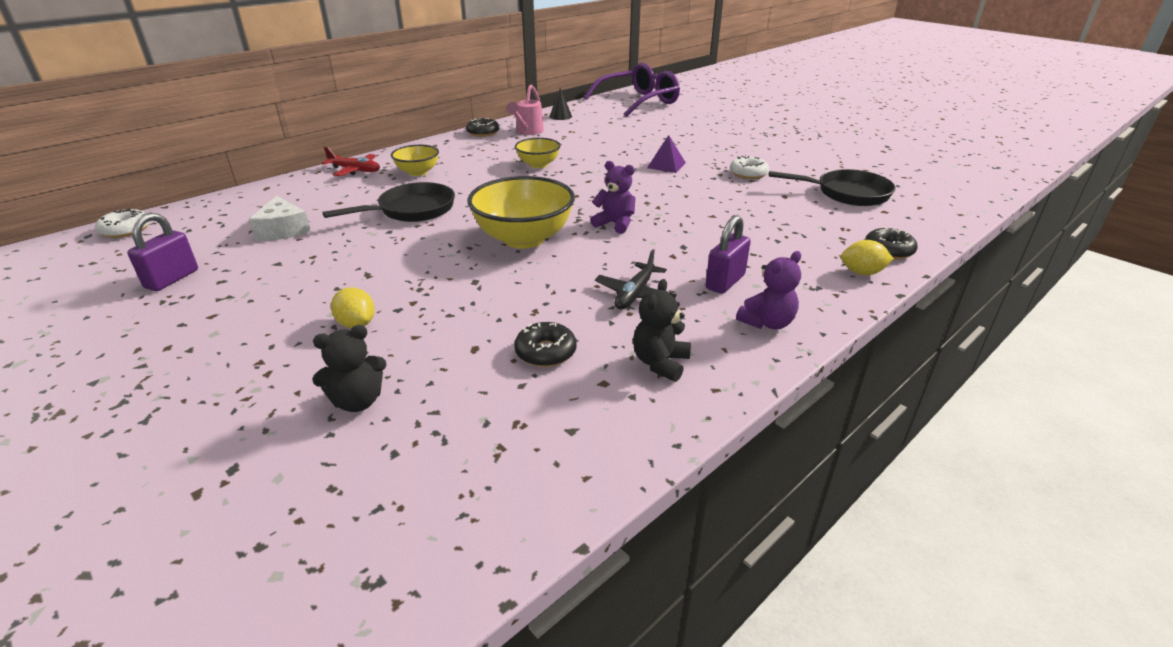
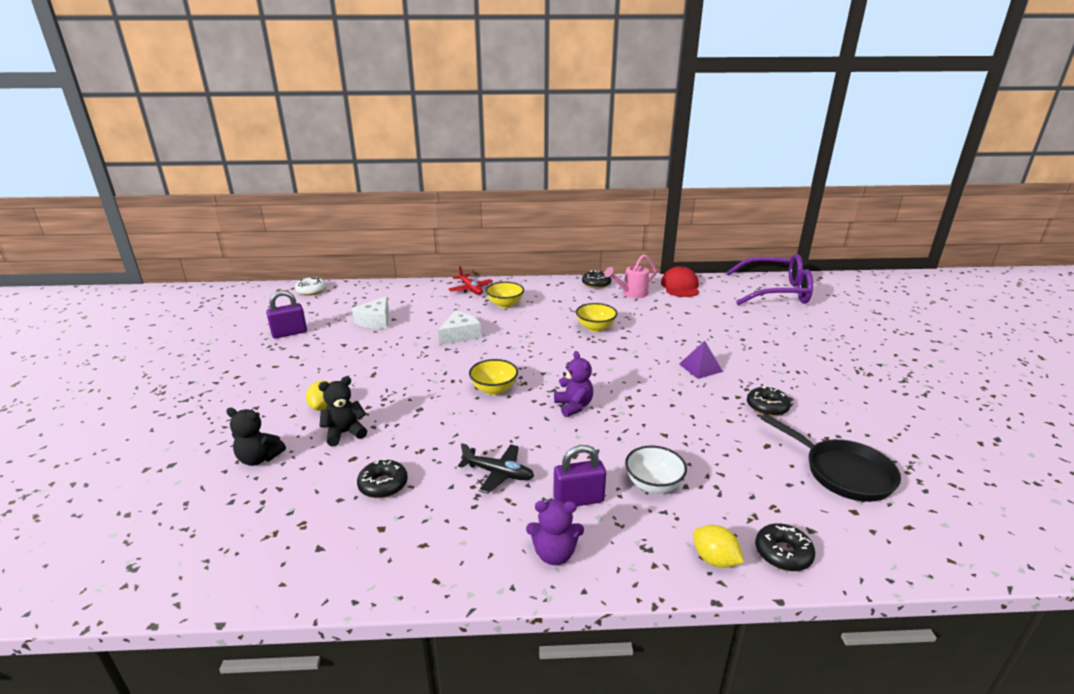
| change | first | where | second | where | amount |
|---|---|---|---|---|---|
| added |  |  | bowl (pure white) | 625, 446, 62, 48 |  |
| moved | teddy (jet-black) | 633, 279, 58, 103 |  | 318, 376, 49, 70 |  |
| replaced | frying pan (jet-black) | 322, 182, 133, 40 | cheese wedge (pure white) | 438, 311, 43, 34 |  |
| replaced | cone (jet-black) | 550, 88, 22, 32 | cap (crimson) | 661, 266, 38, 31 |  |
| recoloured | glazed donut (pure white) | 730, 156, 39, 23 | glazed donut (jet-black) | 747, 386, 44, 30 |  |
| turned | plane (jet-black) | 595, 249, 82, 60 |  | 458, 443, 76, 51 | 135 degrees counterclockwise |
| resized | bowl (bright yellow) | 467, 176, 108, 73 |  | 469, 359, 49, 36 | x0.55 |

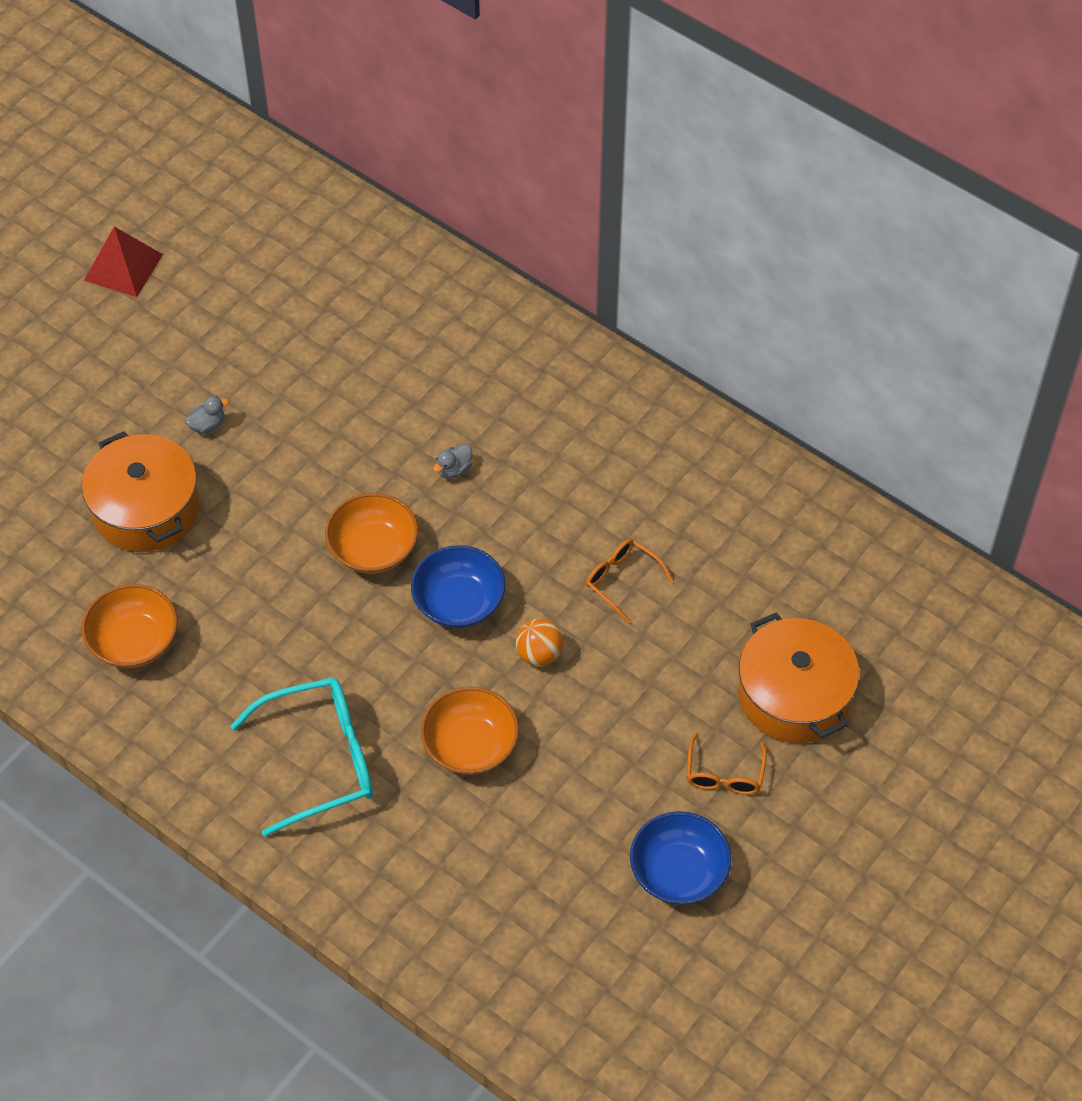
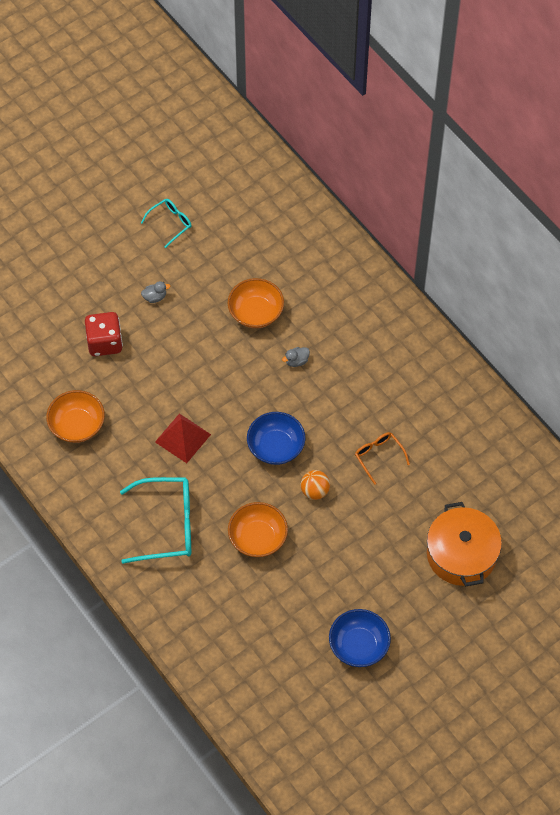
| change | first | where | second | where | amount |
|---|---|---|---|---|---|
| removed | glasses (orange-coloured) | 687, 733, 80, 62 |  |  |  |
| added |  |  | glasses (aqua) | 141, 199, 51, 49 |  |
| moved | pyramid (crimson) | 84, 227, 79, 70 |  | 155, 413, 56, 50 |  |
| moved | bowl (orange-coloured) | 325, 493, 93, 81 |  | 228, 278, 56, 50 |  |
| replaced | stockpot (orange-coloured) | 82, 431, 117, 121 | die (crimson) | 85, 312, 38, 44 |  |

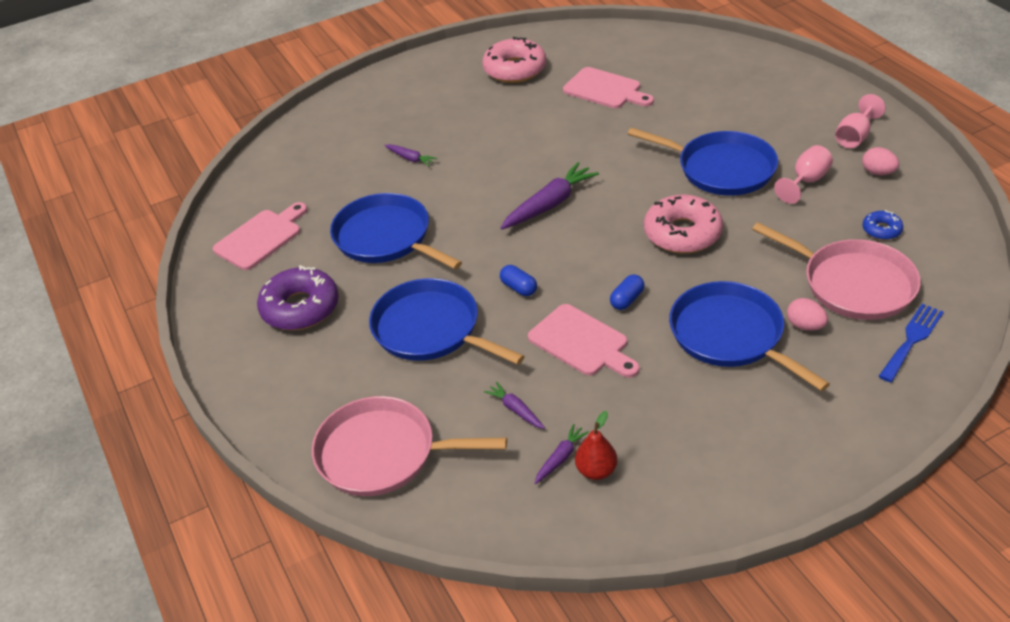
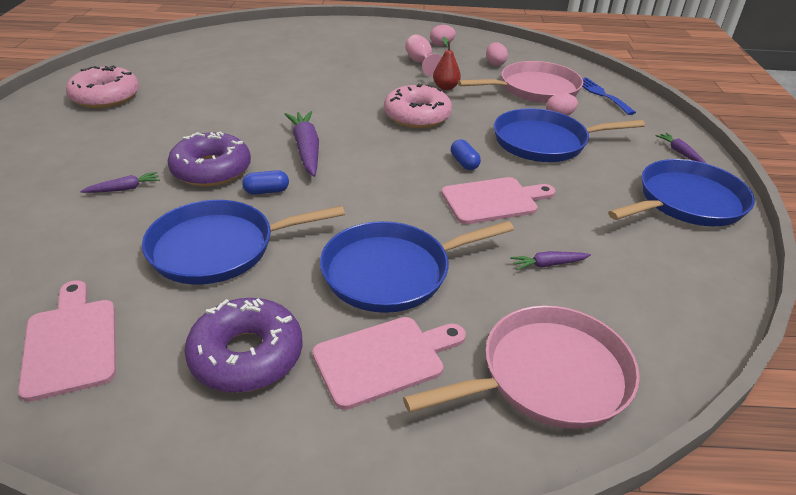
| change | first | where | second | where | amount |
|---|---|---|---|---|---|
| removed | chalice (rosy) | 835, 94, 51, 54 |  |  |  |
| added |  |  | glazed donut (purple) | 167, 132, 84, 55 |  |
| moved | pill (blue) | 500, 265, 37, 31 |  | 242, 170, 47, 25 |  |
| moved | carrot (purple) | 534, 424, 55, 60 |  | 655, 133, 51, 30 |  |
| moved | chopping board (rosy) | 563, 67, 91, 41 |  | 312, 317, 154, 93 |  |
| moved | pear fruit (crimson) | 575, 411, 42, 69 |  | 433, 37, 28, 53 |  |
| moved | frying pan (blue) | 628, 127, 150, 69 |  | 608, 159, 147, 67 |  |
| replaced | glazed donut (blue) | 862, 210, 41, 30 | egg shape (rosy) | 486, 42, 22, 24 |  |
| turned | frying pan (rosy) | 312, 396, 195, 100 |  | 403, 305, 237, 124 | 150 degrees counterclockwise |

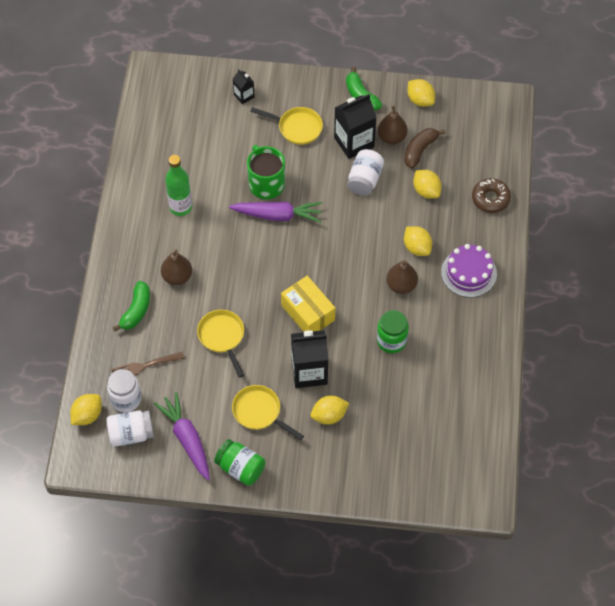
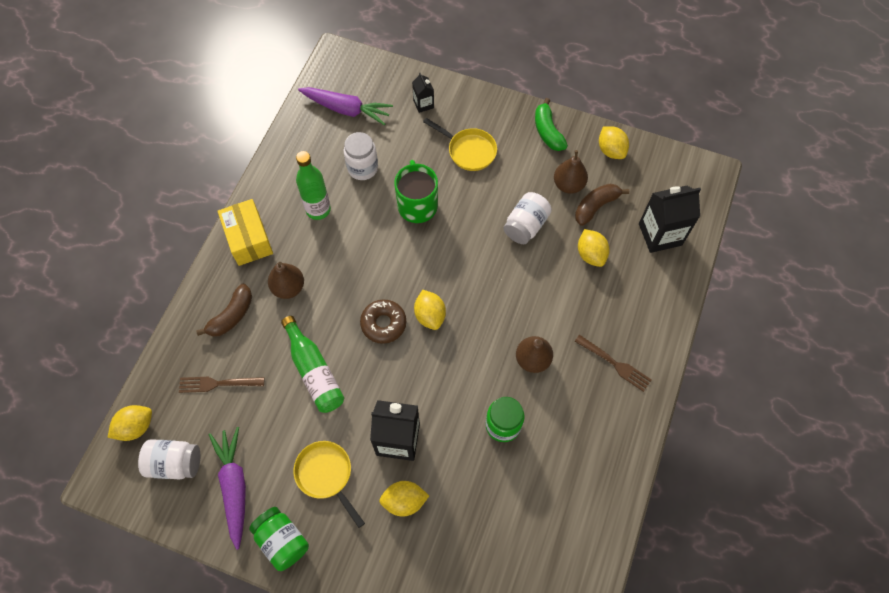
| change | first | where | second | where | amount |
|---|---|---|---|---|---|
| moved | preserve jar (pure white) | 107, 369, 34, 44 |  | 344, 132, 34, 48 |  |
| moved | carrot (purple) | 229, 202, 93, 21 |  | 298, 87, 95, 39 |  |
| moved | package (bright yellow) | 281, 276, 54, 56 |  | 218, 199, 55, 67 |  |
| moved | milk carton (jet-black) | 334, 94, 42, 65 |  | 639, 186, 62, 67 |  |
| moved | toy lemon (bright yellow) | 404, 226, 28, 30 |  | 414, 290, 32, 40 |  |
| moved | glazed donut (brown) | 472, 178, 39, 35 |  | 360, 300, 46, 44 |  |
| replaced | frying pan (bright yellow) | 197, 310, 47, 68 | flask (leaf-green) | 281, 316, 63, 97 |  |
| replaced | cake (purple) | 441, 244, 56, 53 | table fork (brown) | 575, 335, 76, 57 |  |
| recoloured | banana (leaf-green) | 113, 281, 37, 50 | banana (brown) | 196, 284, 56, 53 |  |

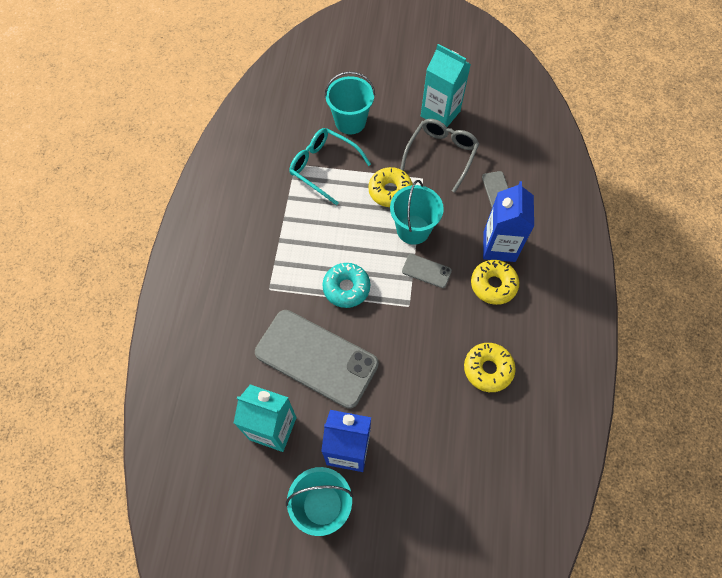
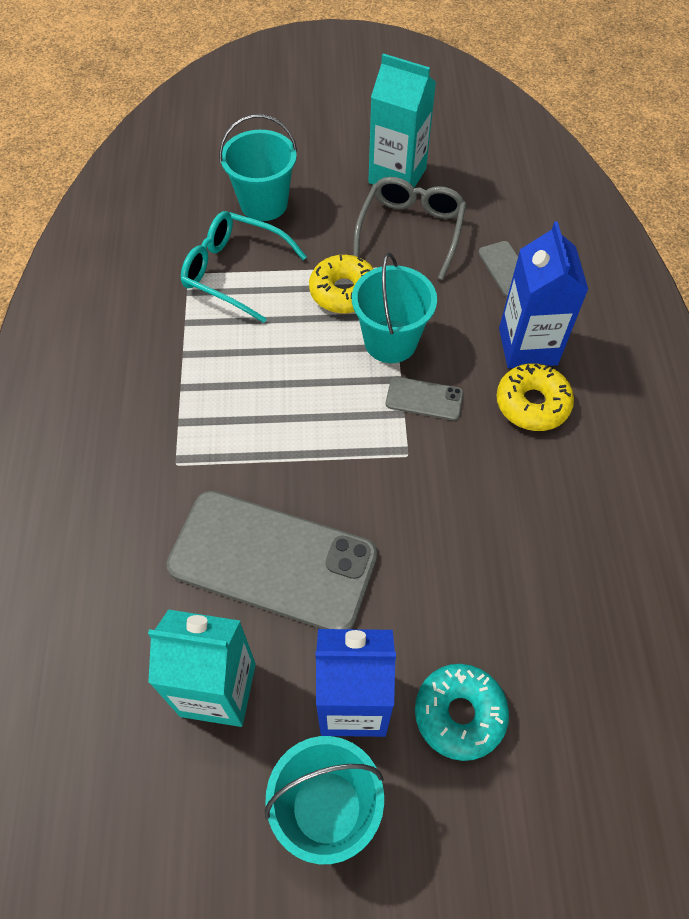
| change | first | where | second | where | amount |
|---|---|---|---|---|---|
| removed | glazed donut (bright yellow) | 464, 343, 52, 49 |  |  |  |
| moved | glazed donut (aqua) | 322, 263, 48, 45 |  | 415, 664, 94, 97 |  |

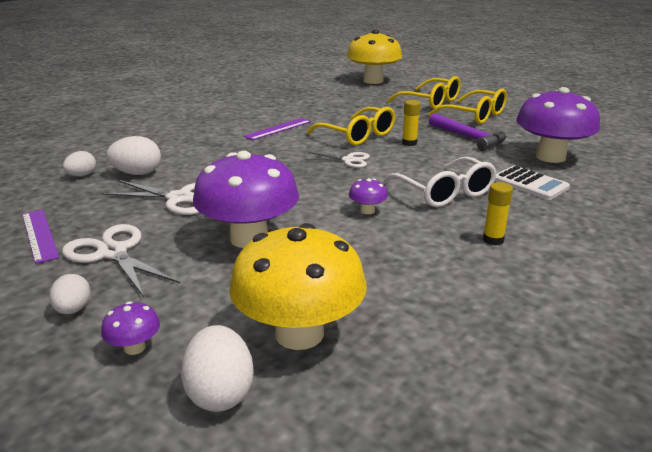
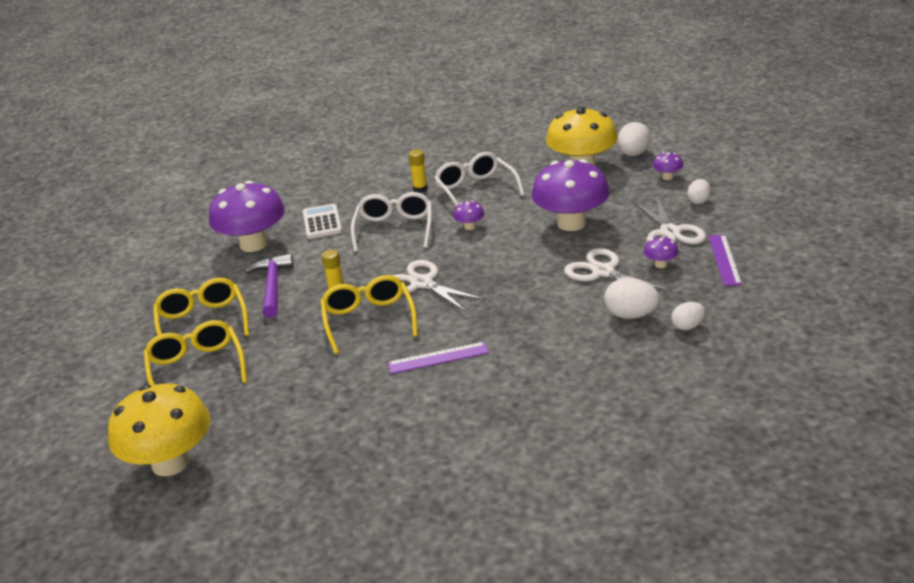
| change | first | where | second | where | amount |
|---|---|---|---|---|---|
| added |  |  | glasses (pure white) | 434, 152, 91, 54 |  |
| added |  |  | mushroom (purple) | 644, 236, 35, 32 |  |
| resized | shears (pure white) | 305, 152, 65, 16 |  | 392, 260, 94, 52 | x1.61 |

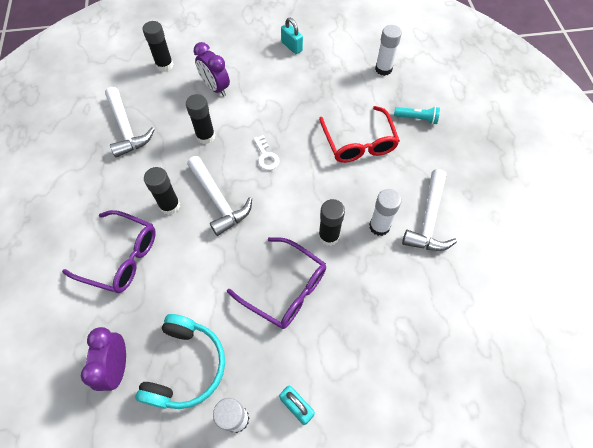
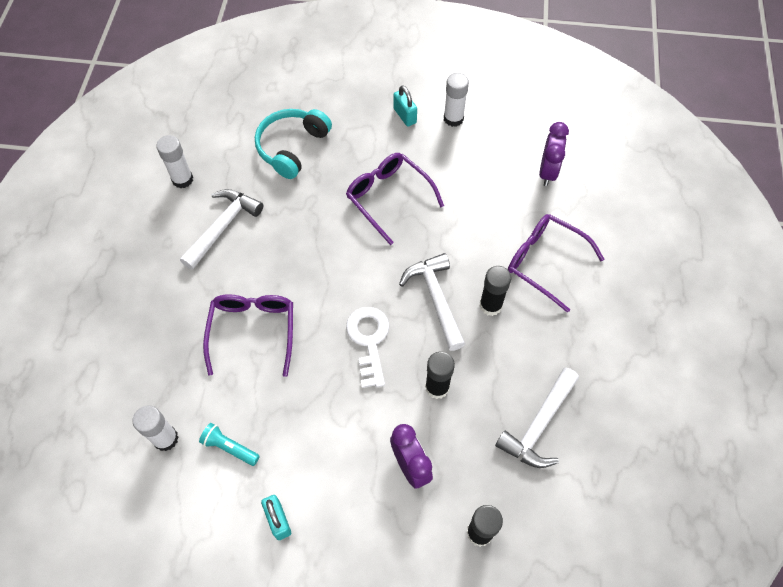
| change | first | where | second | where | amount |
|---|---|---|---|---|---|
| removed | glue stick (jet-black) | 319, 199, 26, 47 |  |  |  |
| moved | headset (aqua) | 135, 314, 90, 95 |  | 255, 109, 77, 70 |  |
| moved | glue stick (pure white) | 369, 189, 32, 47 |  | 156, 135, 37, 54 |  |
| moved | torch (aqua) | 394, 107, 46, 17 |  | 199, 423, 61, 43 |  |
| recoloured | glasses (crimson) | 319, 106, 81, 57 | glasses (purple) | 203, 294, 90, 83 |  |
| turned | hammer (pure white) | 105, 87, 50, 71 |  | 495, 368, 84, 100 | 135 degrees counterclockwise |
| resized | key (pure white) | 253, 135, 27, 35 |  | 346, 307, 43, 81 | x1.65 |

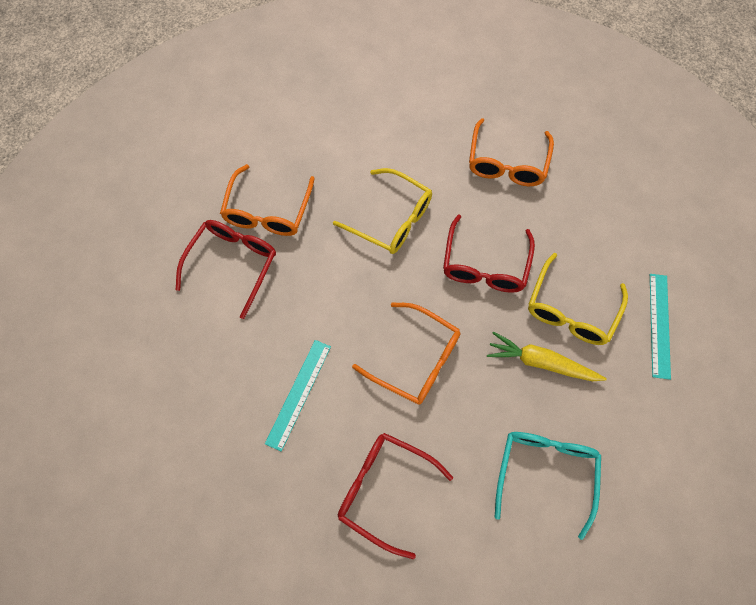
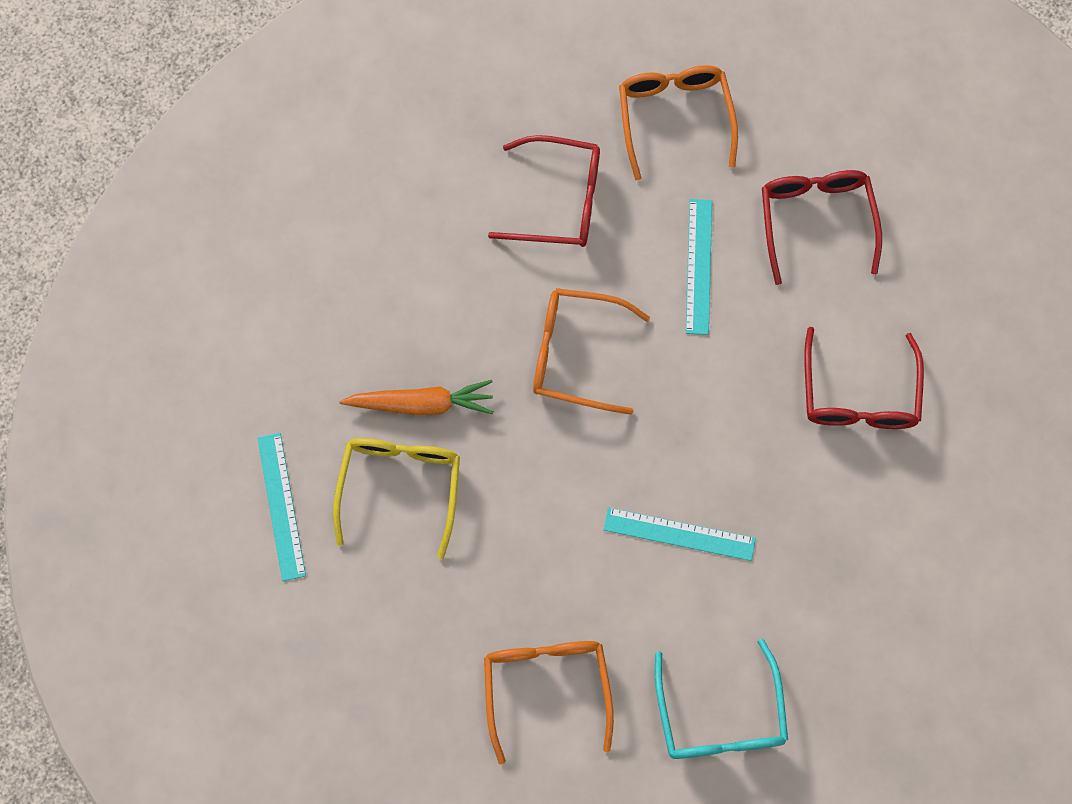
| change | first | where | second | where | amount |
|---|---|---|---|---|---|
| moved | glasses (orange-coloured) | 220, 164, 95, 72 |  | 619, 65, 119, 115 |  |
| moved | glasses (crimson) | 443, 214, 92, 79 |  | 762, 170, 120, 115 |  |
| moved | glasses (aqua) | 494, 432, 107, 108 |  | 655, 638, 133, 121 |  |
| replaced | glasses (bright yellow) | 333, 168, 99, 86 | ruler (aqua) | 604, 507, 152, 54 |  |
| recoloured | carrot (bright yellow) | 487, 332, 120, 49 | carrot (orange-coloured) | 339, 380, 154, 35 |  |

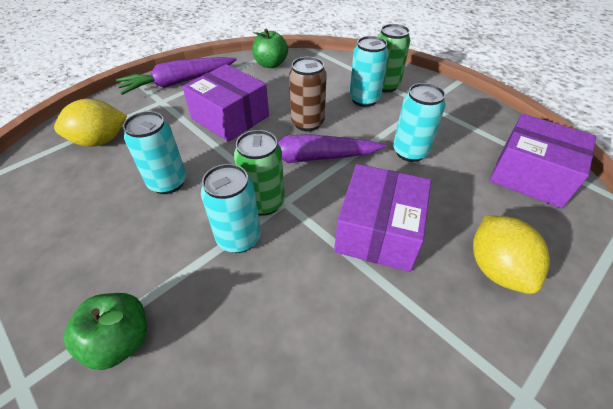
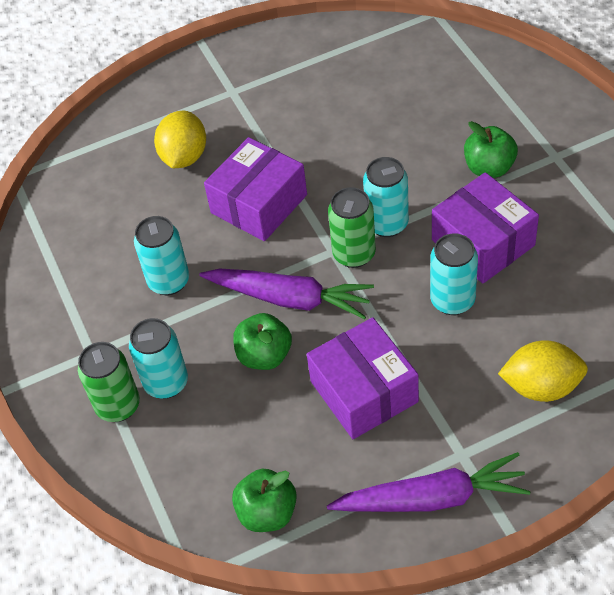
| change | first | where | second | where | amount |
|---|---|---|---|---|---|
| moved | package (purple) | 489, 113, 107, 95 |  | 432, 172, 107, 111 |  |
| replaced | soda can (brown) | 289, 57, 38, 74 | apple (leaf-green) | 233, 313, 59, 57 |  |

